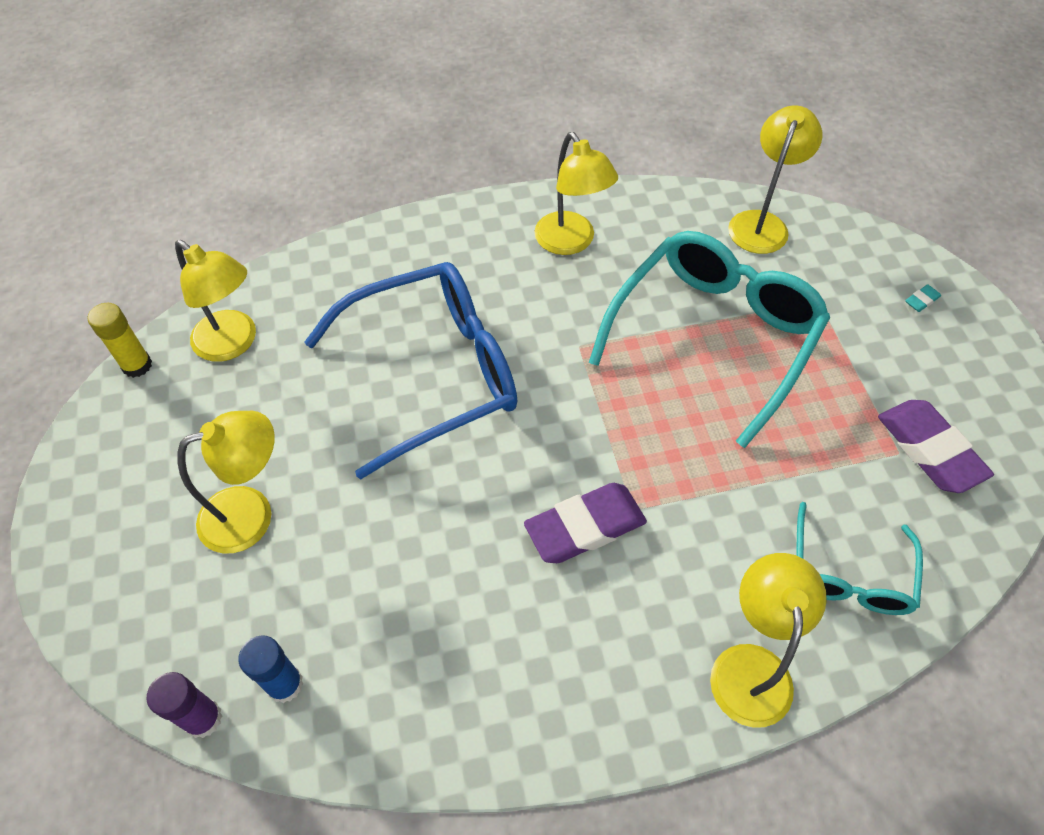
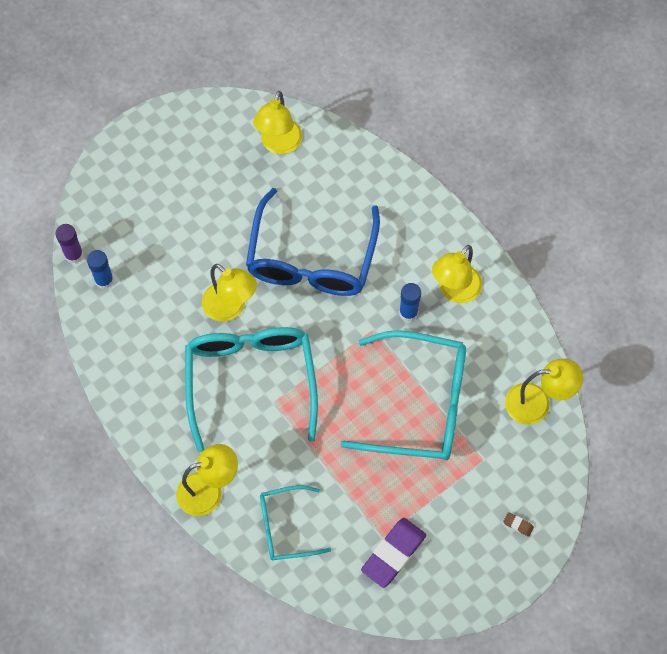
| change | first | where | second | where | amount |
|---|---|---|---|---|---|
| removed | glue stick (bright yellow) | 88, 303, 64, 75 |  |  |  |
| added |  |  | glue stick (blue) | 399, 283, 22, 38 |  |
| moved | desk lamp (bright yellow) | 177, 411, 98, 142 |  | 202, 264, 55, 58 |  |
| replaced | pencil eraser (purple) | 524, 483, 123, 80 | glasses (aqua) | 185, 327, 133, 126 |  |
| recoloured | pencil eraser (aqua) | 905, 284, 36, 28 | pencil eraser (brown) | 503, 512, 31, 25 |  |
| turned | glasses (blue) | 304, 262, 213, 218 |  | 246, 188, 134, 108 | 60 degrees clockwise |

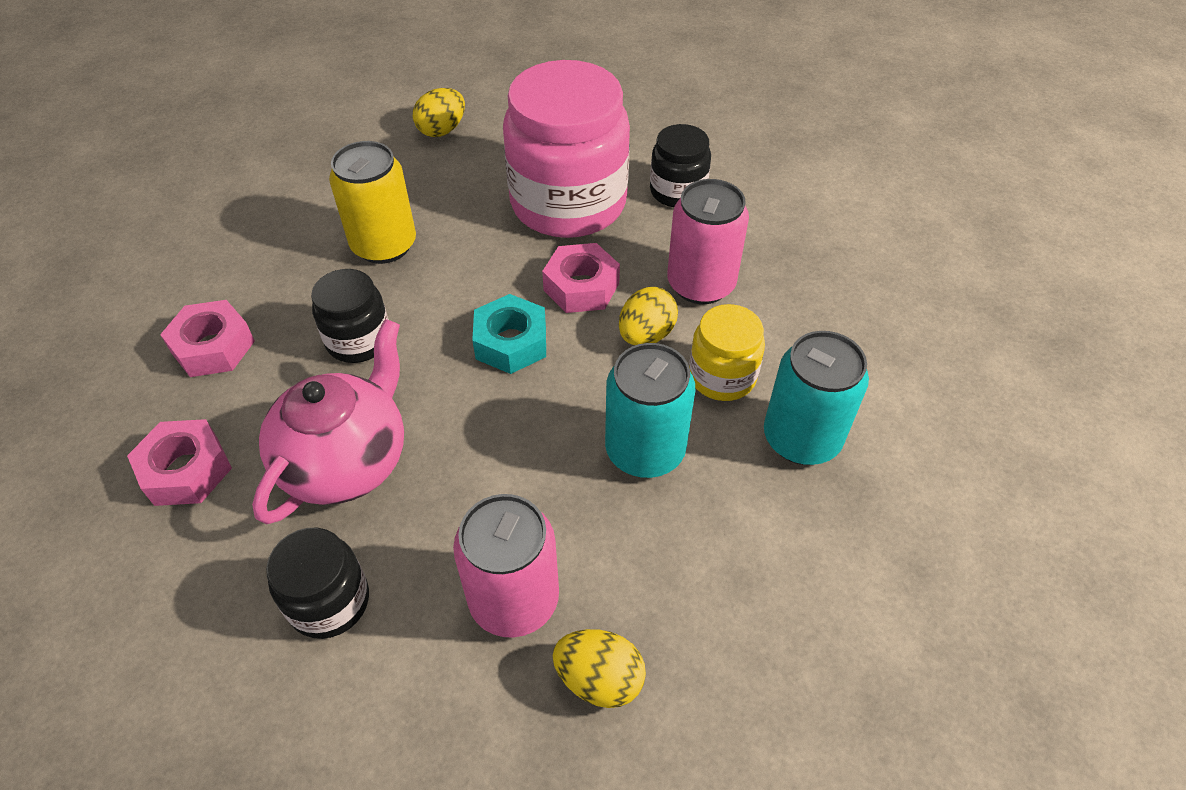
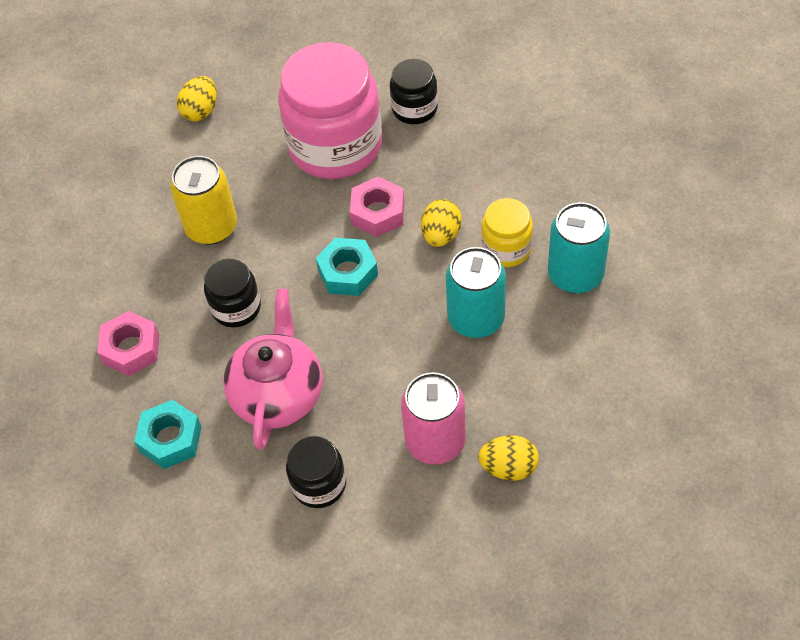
| change | first | where | second | where | amount |
|---|---|---|---|---|---|
| removed | soda can (rosy) | 667, 179, 82, 125 |  |  |  |
| recoloured | hexagon nut (rosy) | 127, 419, 105, 87 | hexagon nut (aqua) | 134, 400, 67, 69 |  |

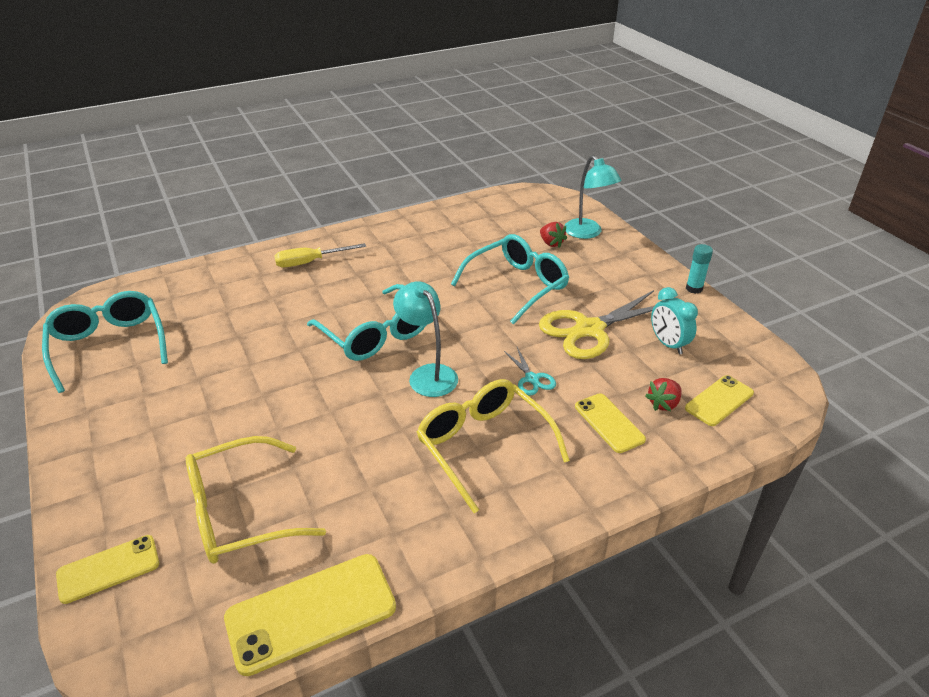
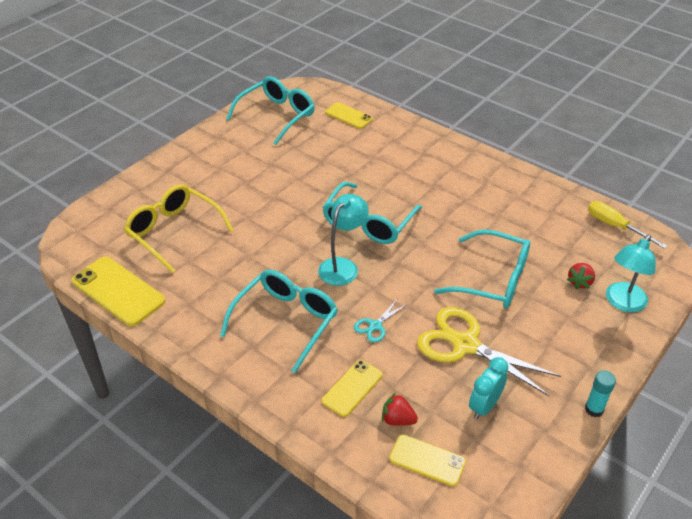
| change | first | where | second | where | amount |
|---|---|---|---|---|---|
| moved | mobile phone (bright yellow) | 56, 535, 103, 69 |  | 325, 102, 48, 27 |  |
| moved | hand screwdriver (bright yellow) | 274, 243, 92, 24 |  | 588, 201, 79, 48 |  |
| recoloured | glasses (bright yellow) | 416, 379, 154, 134 | glasses (aqua) | 220, 270, 118, 103 |  |

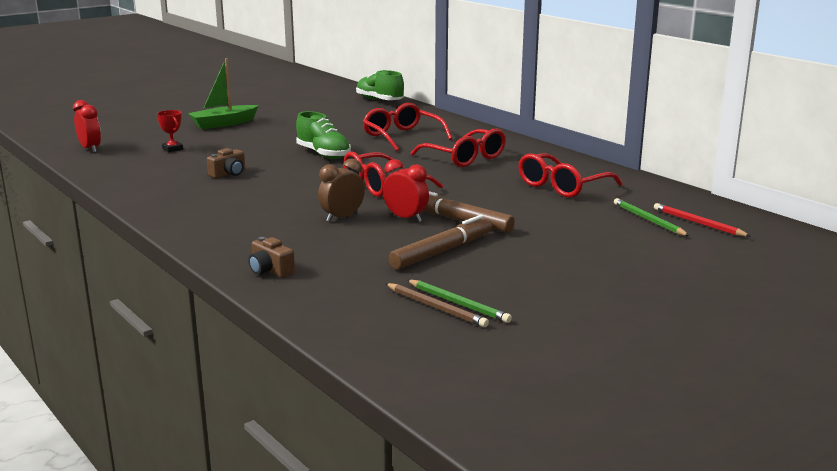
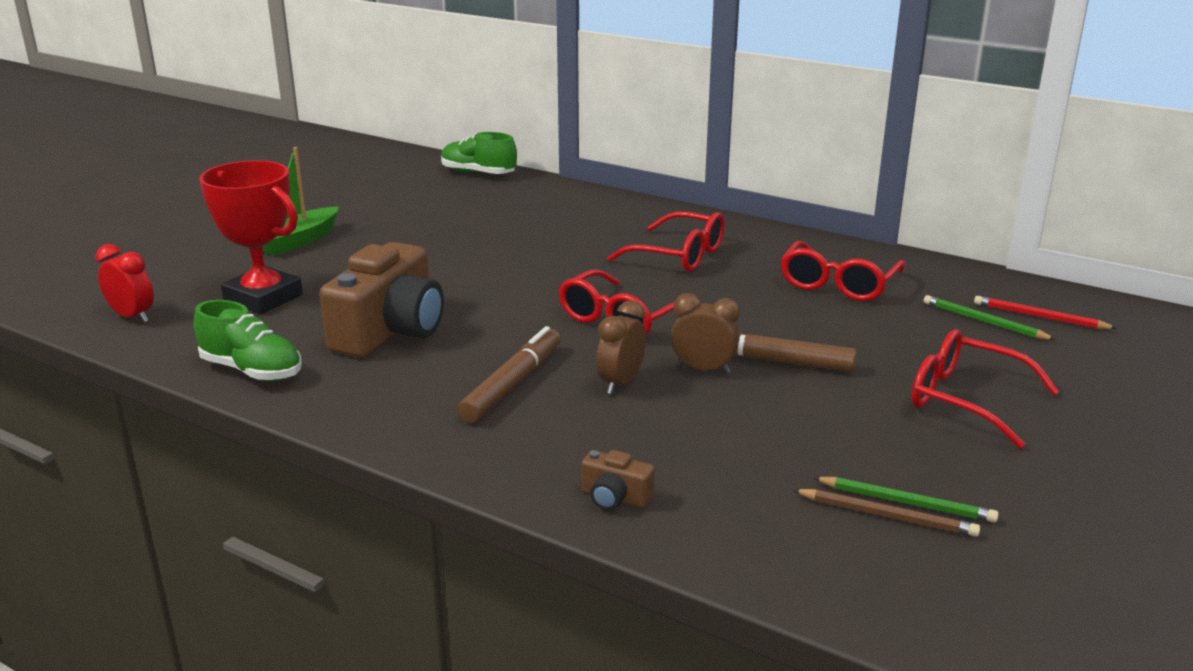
| change | first | where | second | where | amount |
|---|---|---|---|---|---|
| moved | sneaker (leaf-green) | 296, 111, 55, 48 |  | 194, 300, 108, 81 |  |
| moved | glasses (crimson) | 363, 103, 89, 48 |  | 911, 329, 149, 120 |  |
| moved | felt pen (brown) | 389, 215, 104, 55 |  | 458, 326, 103, 97 |  |
| recoloured | clock (crimson) | 383, 159, 46, 63 | clock (brown) | 671, 293, 69, 81 |  |
| resized | award cup (crimson) | 157, 110, 26, 42 |  | 199, 160, 104, 154 | x2.34 |
| resized | camera (brown) | 207, 148, 38, 30 |  | 319, 242, 125, 116 | x2.34 |

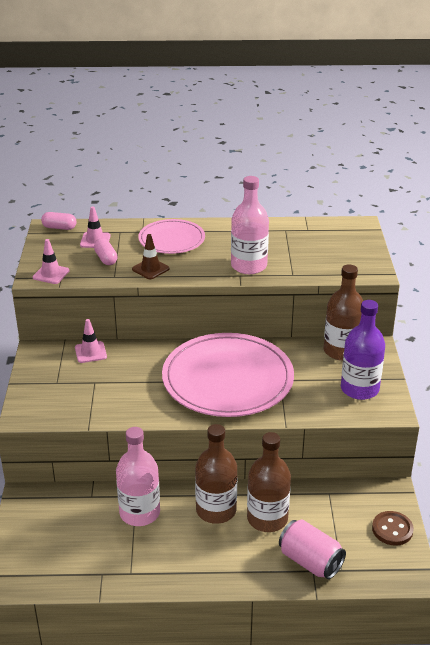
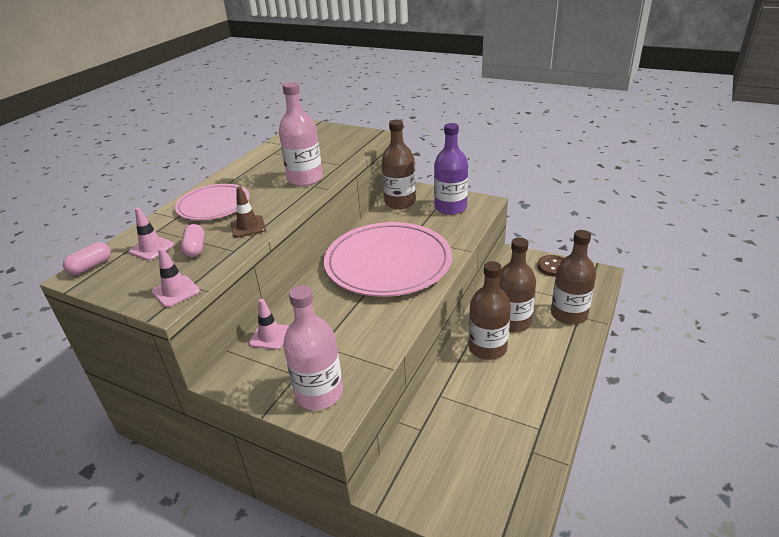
| change | first | where | second | where | amount |
|---|---|---|---|---|---|
| moved | flask (rosy) | 116, 427, 44, 99 |  | 283, 285, 60, 125 |  |
| replaced | soda can (rosy) | 279, 520, 67, 59 | flask (brown) | 551, 230, 45, 95 |  |
| turned | pill (rosy) | 94, 238, 24, 27 |  | 181, 224, 24, 33 | 75 degrees clockwise |

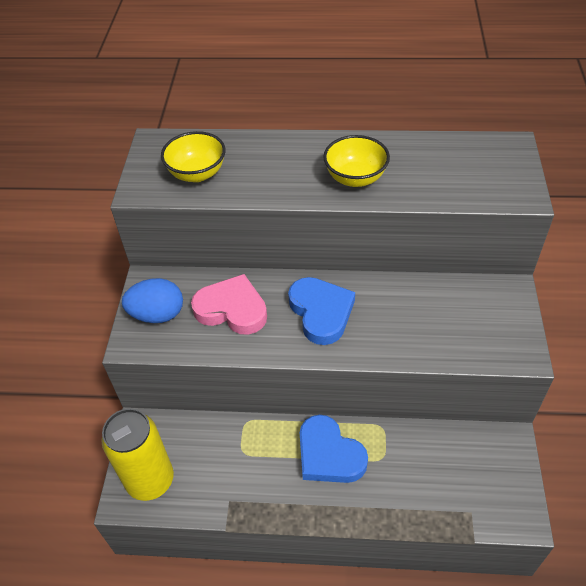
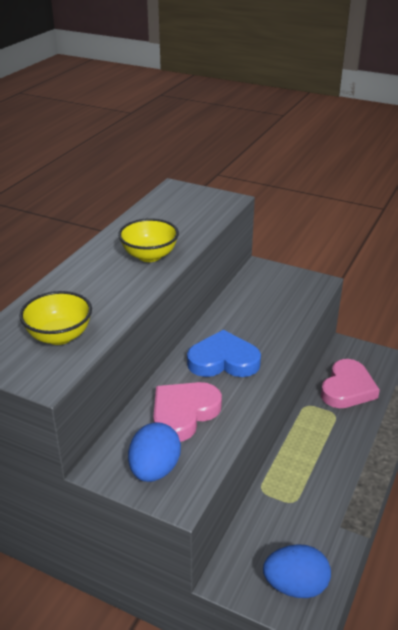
| change | first | where | second | where | amount |
|---|---|---|---|---|---|
| removed | heart shape (blue) | 300, 415, 68, 68 |  |  |  |
| added |  |  | heart shape (rosy) | 321, 359, 59, 49 |  |
| replaced | soda can (bright yellow) | 101, 408, 73, 93 | egg shape (blue) | 263, 544, 68, 54 |  |

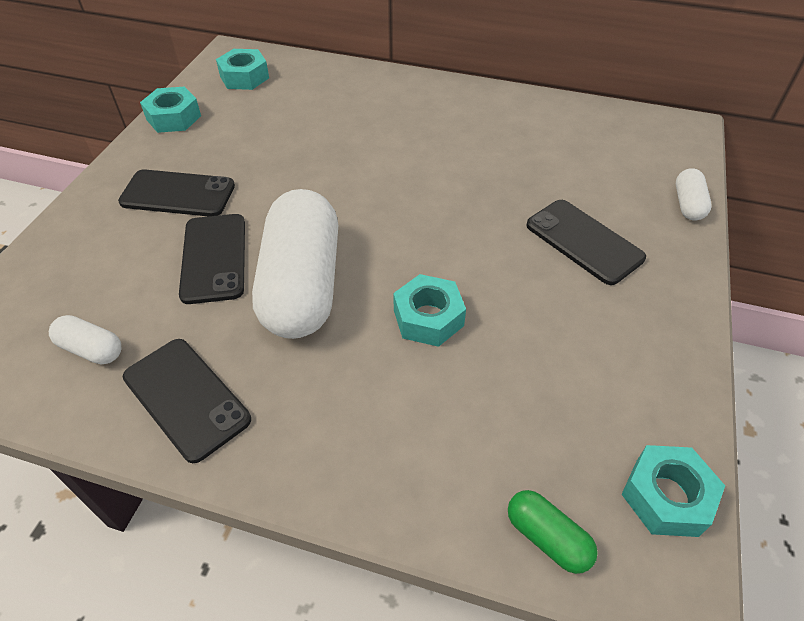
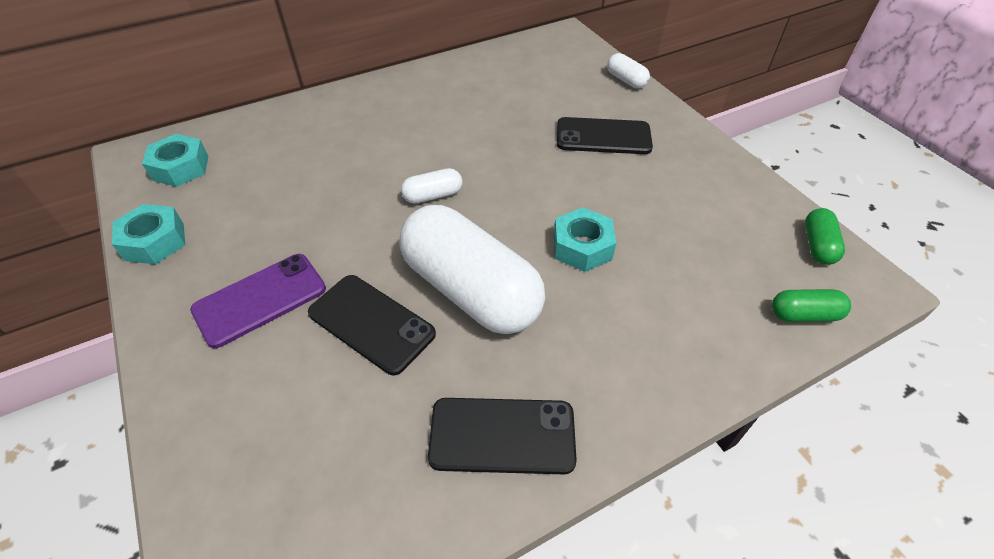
| change | first | where | second | where | amount |
|---|---|---|---|---|---|
| moved | pill (pure white) | 49, 315, 72, 49 |  | 401, 168, 61, 36 |  |
| replaced | hexagon nut (aqua) | 621, 445, 104, 92 | pill (leaf-green) | 805, 208, 40, 57 |  |
| recoloured | mobile phone (jet-black) | 118, 169, 117, 47 | mobile phone (purple) | 190, 254, 136, 94 |  |

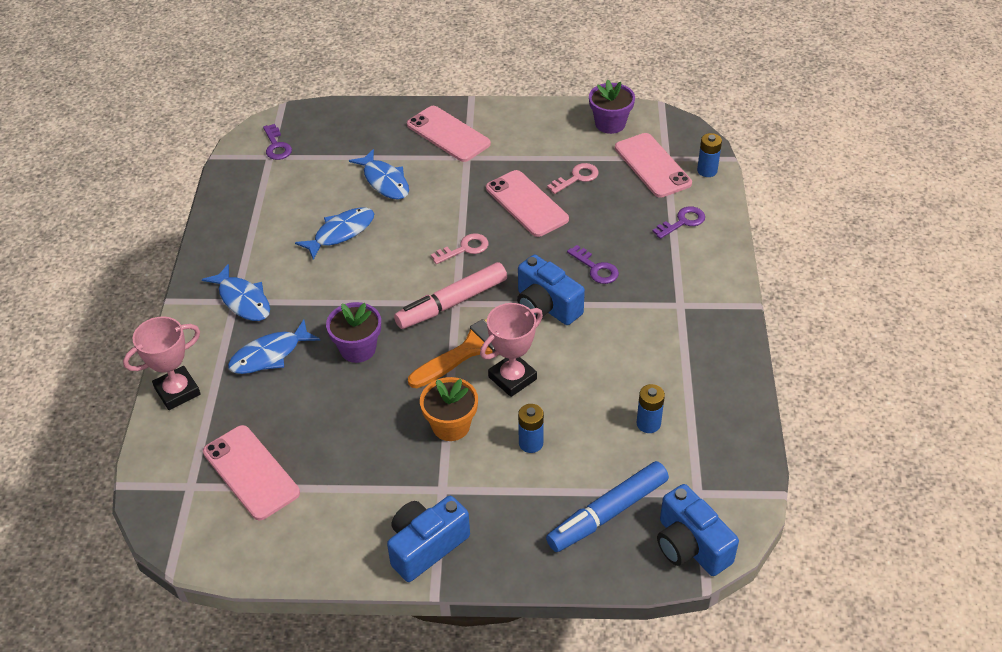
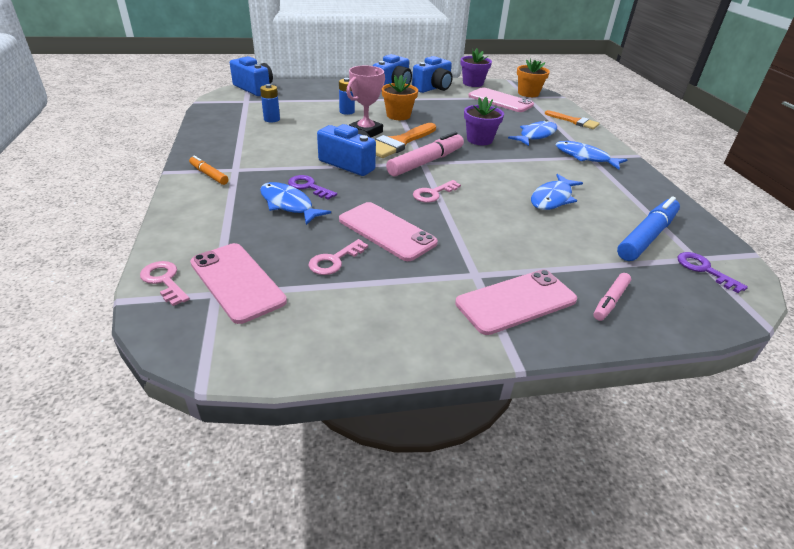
| change | first | where | second | where | amount |
|---|---|---|---|---|---|
| removed | key (purple) | 652, 206, 53, 33 |  |  |  |
| added |  |  | felt pen (orange-coloured) | 189, 155, 40, 30 |  |
| added |  |  | camera (blue) | 412, 56, 41, 37 |  |
| added |  |  | plant pot (orange-coloured) | 517, 59, 33, 38 |  |
| added |  |  | felt pen (rosy) | 593, 273, 38, 48 |  |
| moved | fish (blue) | 349, 149, 60, 51 |  | 260, 182, 71, 43 |  |
| moved | felt pen (blue) | 546, 461, 123, 91 |  | 617, 196, 63, 65 |  |
| moved | plant pot (purple) | 589, 80, 46, 54 |  | 461, 48, 31, 39 |  |
| replaced | award cup (rosy) | 123, 317, 78, 93 | paint brush (orange-coloured) | 545, 110, 55, 19 |  |
| replaced | power cell (blue) | 697, 133, 25, 44 | key (rosy) | 140, 261, 50, 45 |  |
| turned | mobile phone (rosy) | 407, 106, 84, 56 |  | 455, 270, 122, 65 | 60 degrees counterclockwise |

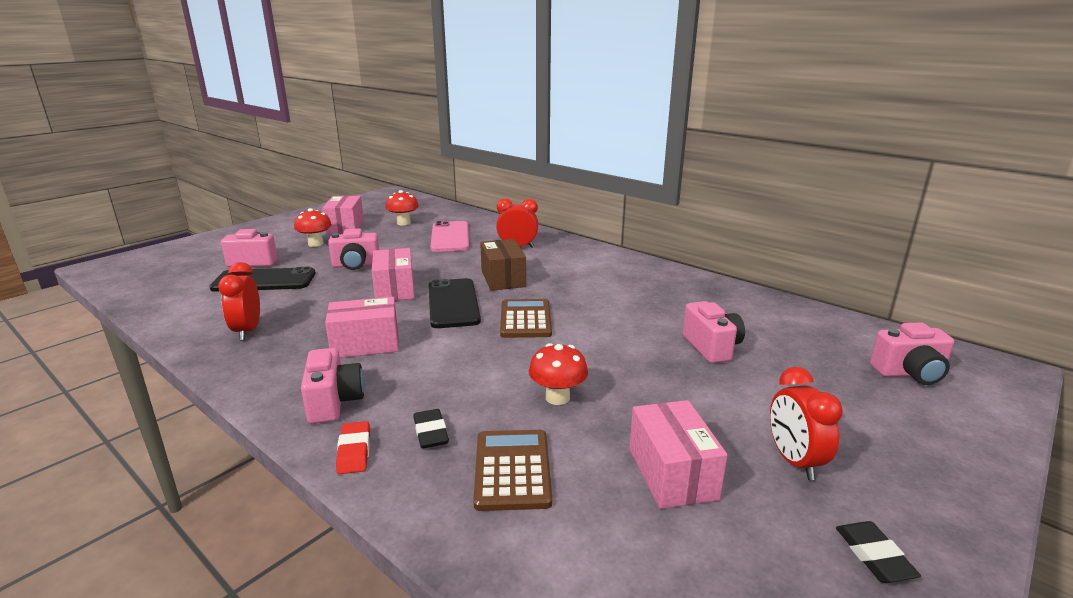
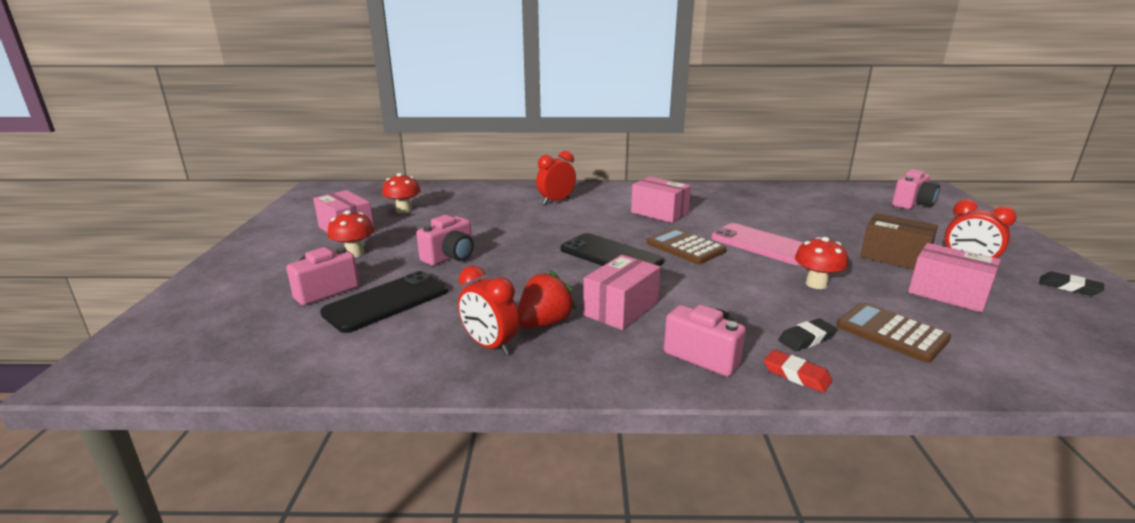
| change | first | where | second | where | amount |
|---|---|---|---|---|---|
| removed | camera (rosy) | 683, 301, 62, 62 |  |  |  |
| added |  |  | berry (crimson) | 518, 270, 58, 59 |  |
| moved | package (rosy) | 372, 248, 43, 53 |  | 631, 177, 60, 46 |  |
| moved | mobile phone (rosy) | 430, 221, 39, 31 |  | 711, 223, 93, 42 |  |
| moved | package (brown) | 480, 239, 46, 52 |  | 860, 213, 78, 56 |  |
| turned | pencil eraser (jet-black) | 413, 409, 36, 40 |  | 778, 318, 59, 33 | 60 degrees counterclockwise |

